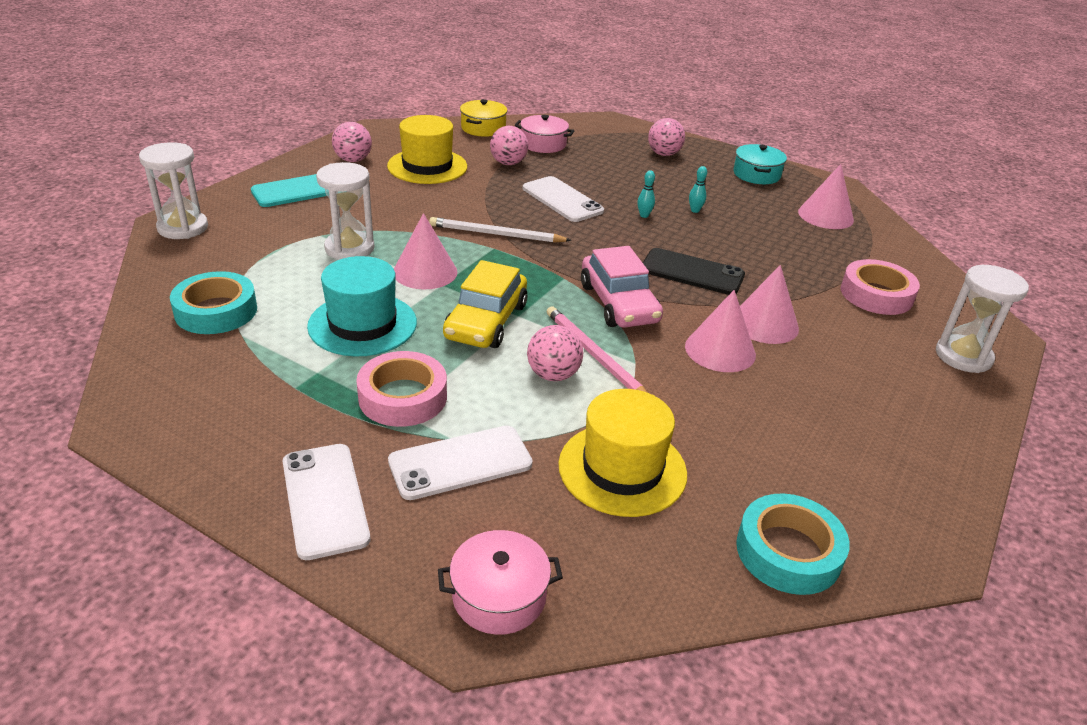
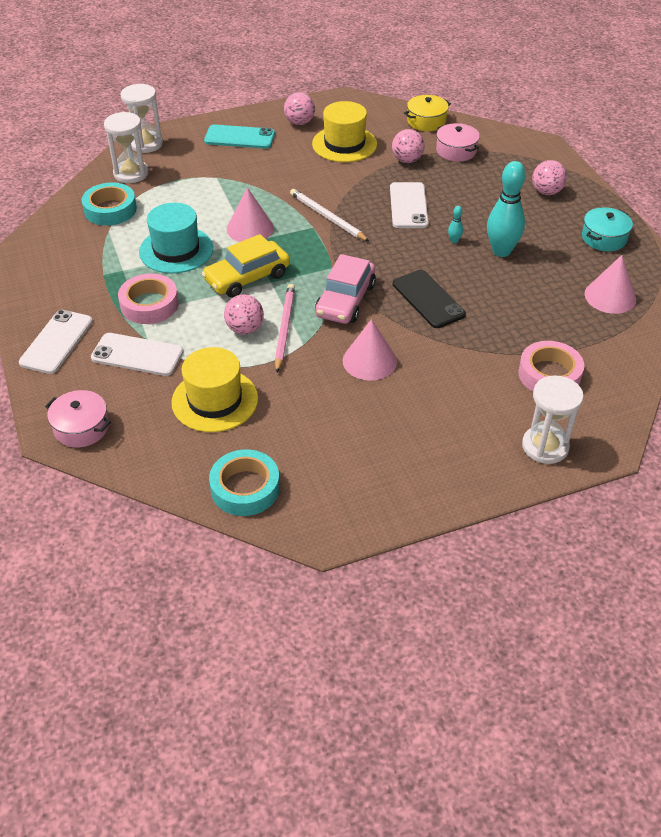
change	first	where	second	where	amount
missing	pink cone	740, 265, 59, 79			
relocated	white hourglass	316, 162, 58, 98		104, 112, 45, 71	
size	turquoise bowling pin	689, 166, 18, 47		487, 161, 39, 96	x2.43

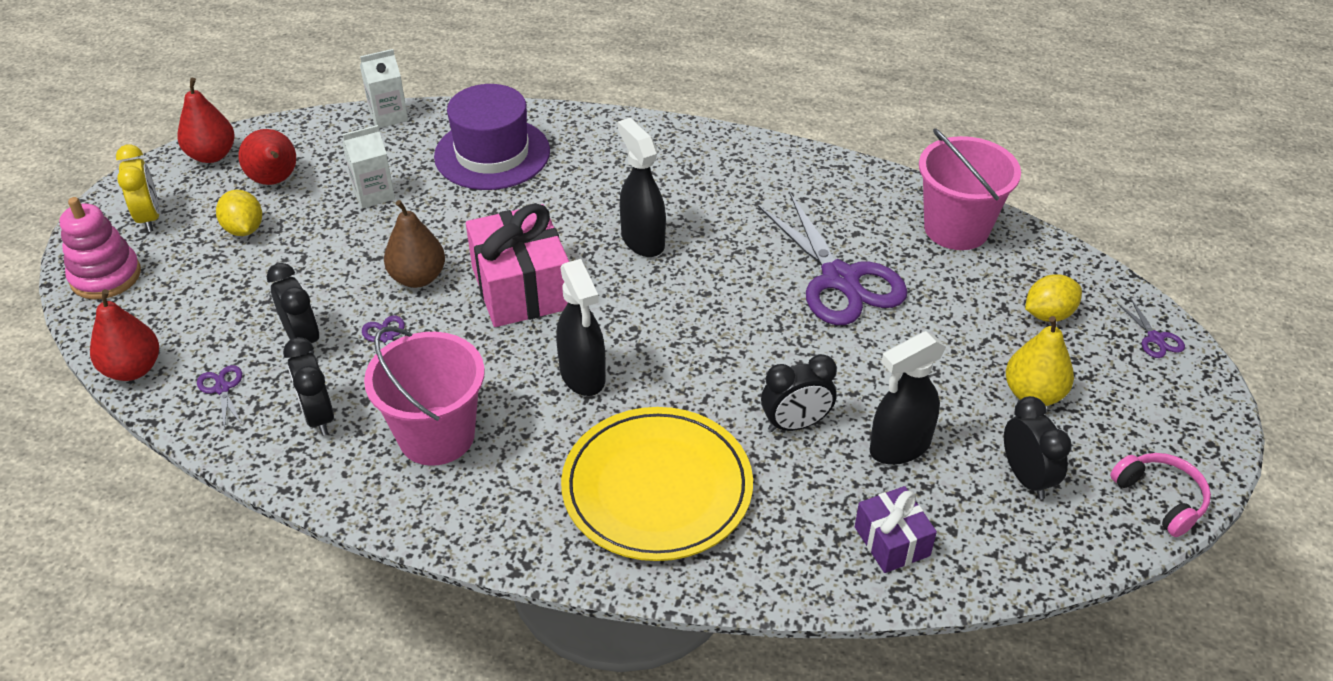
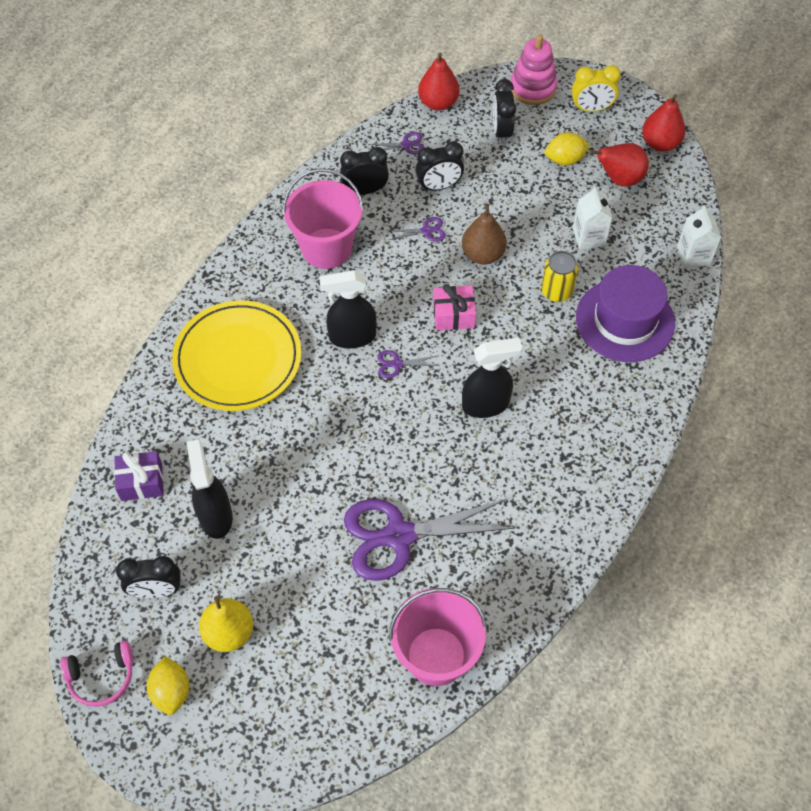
change	first	where	second	where	amount
appeared			yellow can	541, 251, 37, 51	
relocated	black clock	761, 354, 76, 78		493, 79, 23, 66	
relocated	yellow lemon	1025, 274, 57, 48		147, 656, 42, 59	
relocated	purple scissors	1117, 299, 68, 59		377, 350, 63, 28	
size	pink gift	466, 204, 103, 123		433, 284, 43, 46	x0.55

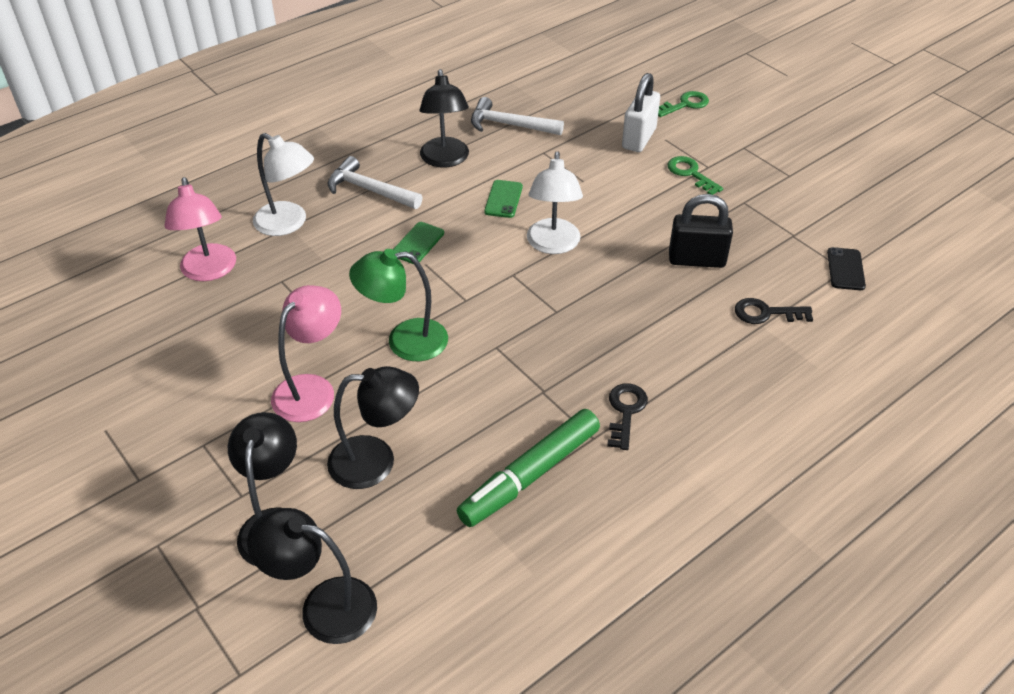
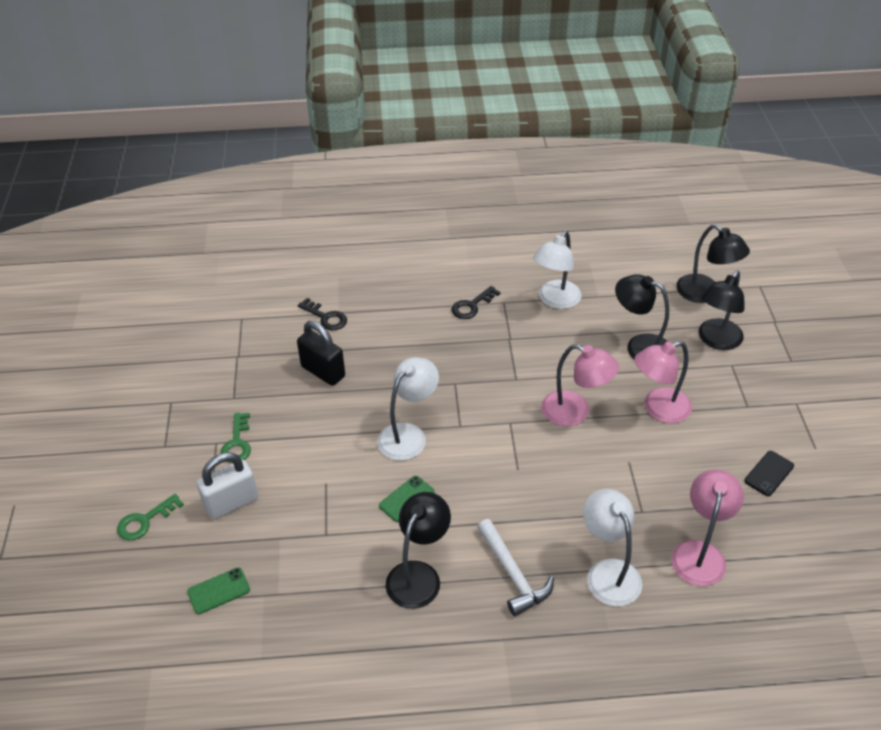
change	first	where	second	where	amount
missing	white hammer	471, 97, 93, 38			
relocated	green phone	393, 222, 51, 42		187, 567, 63, 47	
relocated	black phone	827, 247, 39, 43		744, 451, 50, 45	
exchanged	green marker	457, 409, 143, 118	white lamp	533, 231, 49, 78	
colour	green lamp	349, 249, 99, 112	pink lamp	542, 344, 77, 82	
spun	green key	658, 91, 51, 26		117, 494, 67, 47	45 degrees counterclockwise

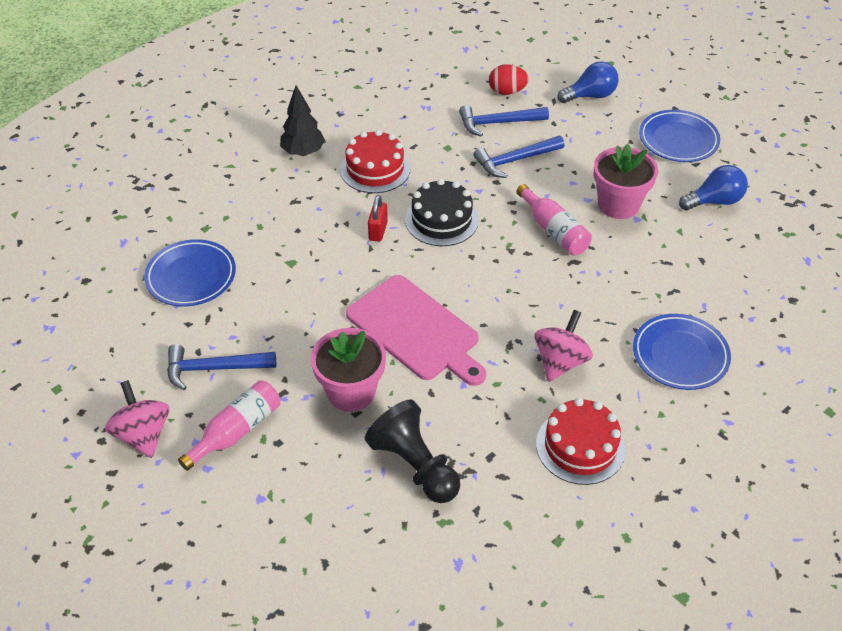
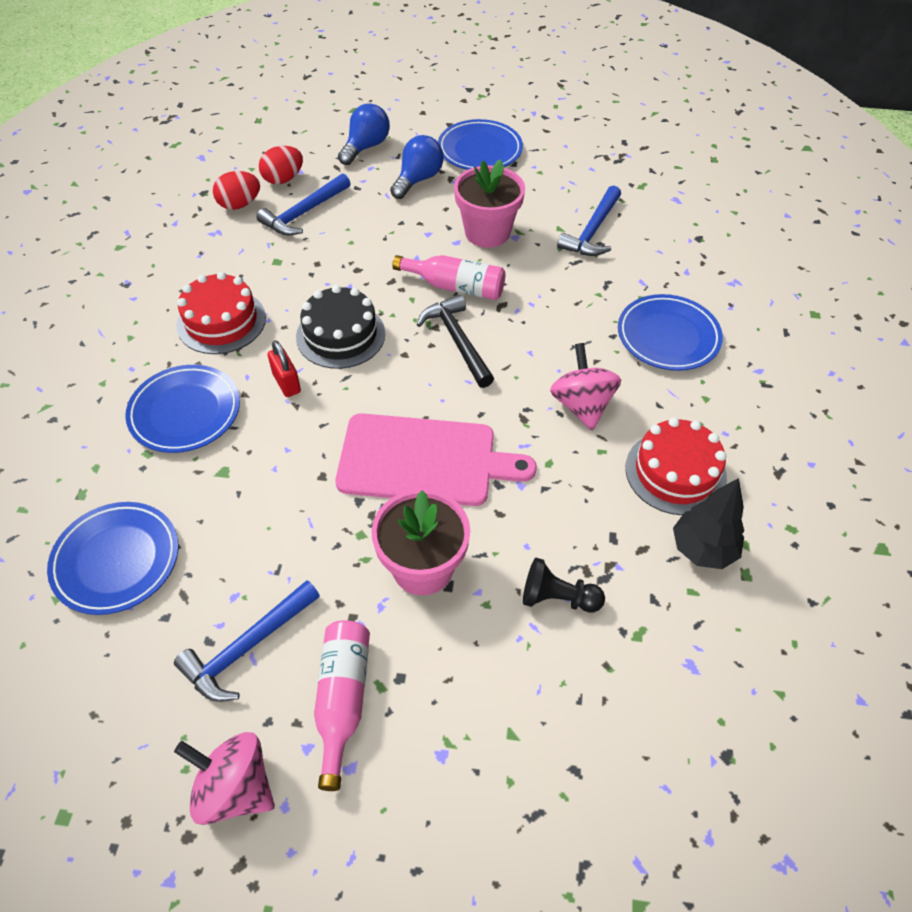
change	first	where	second	where	amount
appeared			blue plate	125, 365, 115, 88	
appeared			red egg	213, 171, 47, 39	
appeared			black hammer	417, 294, 77, 94	
relocated	black tree	280, 85, 45, 71		673, 478, 71, 91	
relocated	blue hammer	473, 136, 92, 42		557, 186, 64, 70	
relocated	blue light bulb	679, 165, 69, 45		390, 135, 54, 64	
size	black pawn	365, 400, 95, 103		523, 558, 82, 54	x0.61

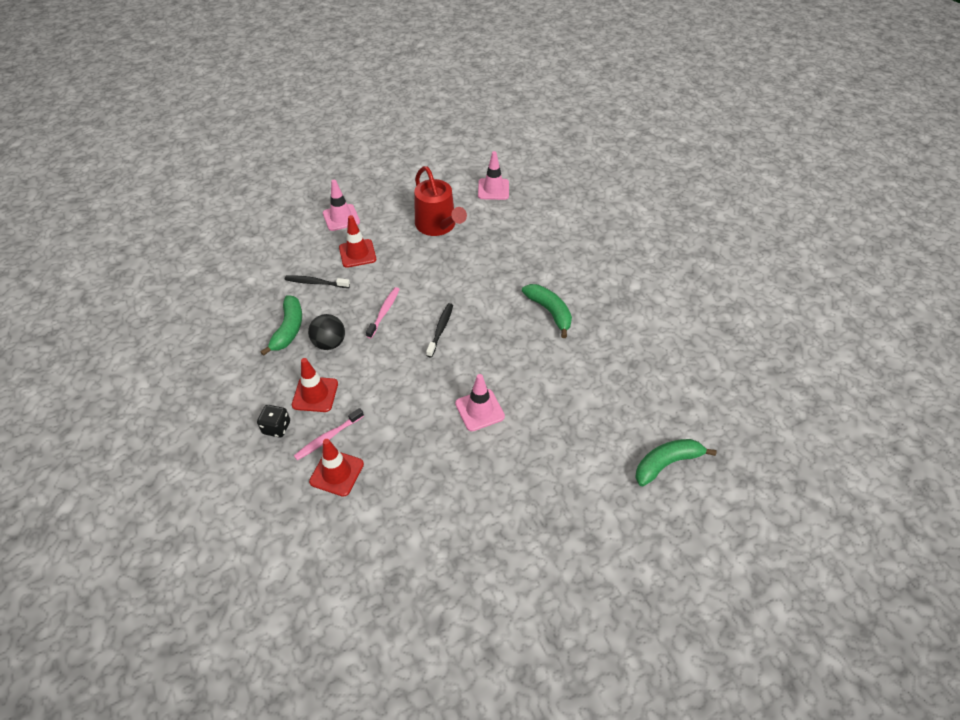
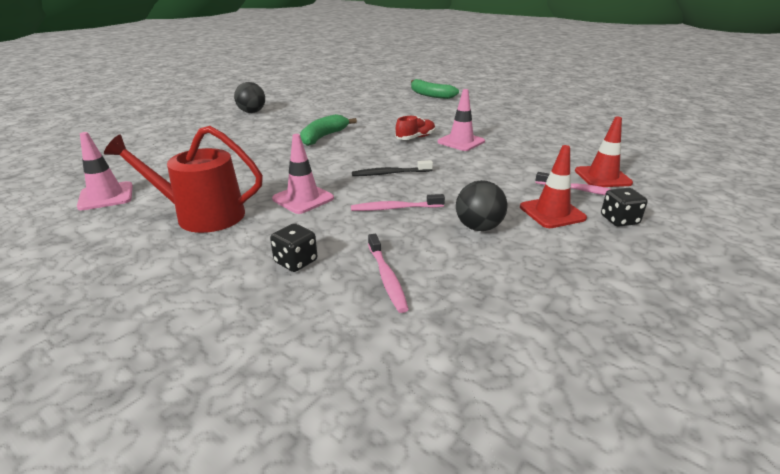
change	first	where	second	where	amount
missing	green banana	260, 295, 42, 61			
appeared			black ball	234, 82, 31, 31	
appeared			red shoe	395, 116, 40, 24	
relocated	pink traffic cone	323, 180, 37, 51		272, 134, 62, 80	
exchanged	red traffic cone	339, 215, 37, 53	black dice	270, 223, 47, 49	
colour	black toothbrush	285, 276, 65, 12	pink toothbrush	368, 234, 41, 79	
spun	red watering can	414, 166, 53, 70		104, 126, 159, 107	120 degrees counterclockwise

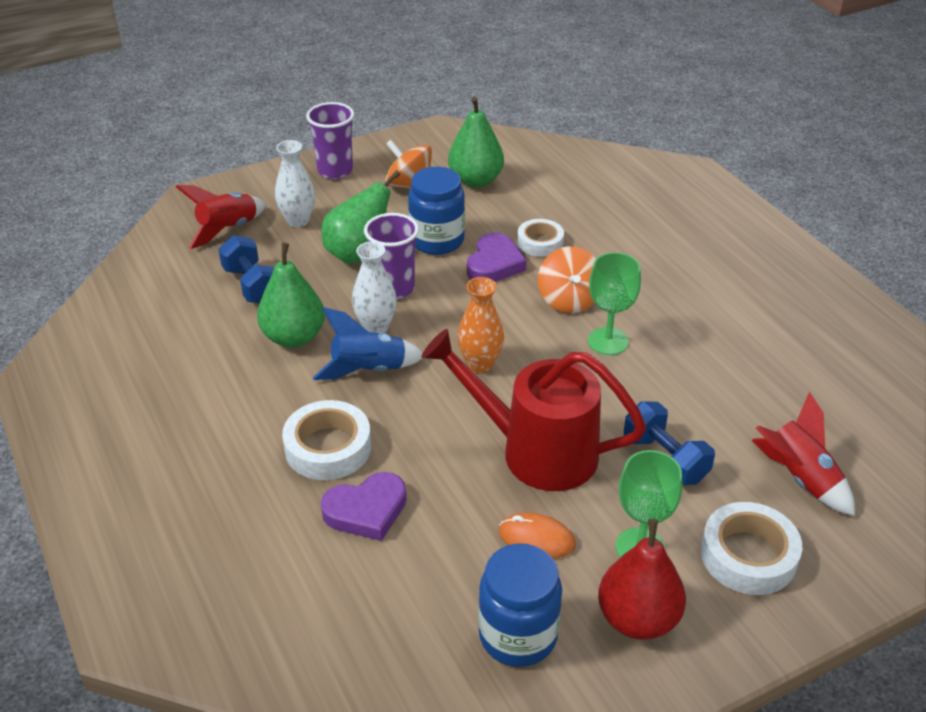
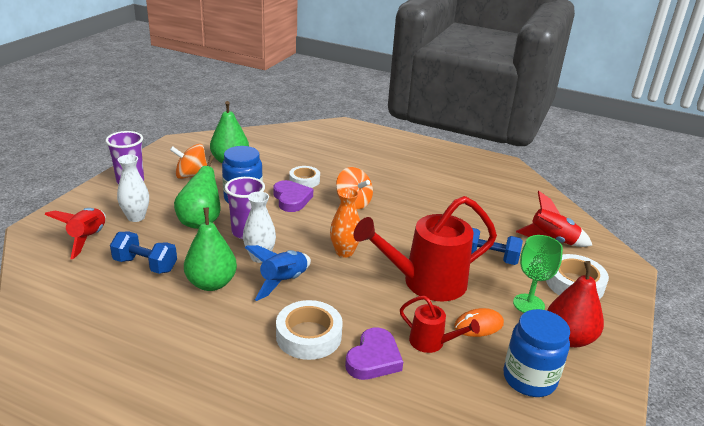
change	first	where	second	where	amount
missing	green goblet	588, 252, 53, 103			
appeared			red watering can	400, 296, 80, 57	

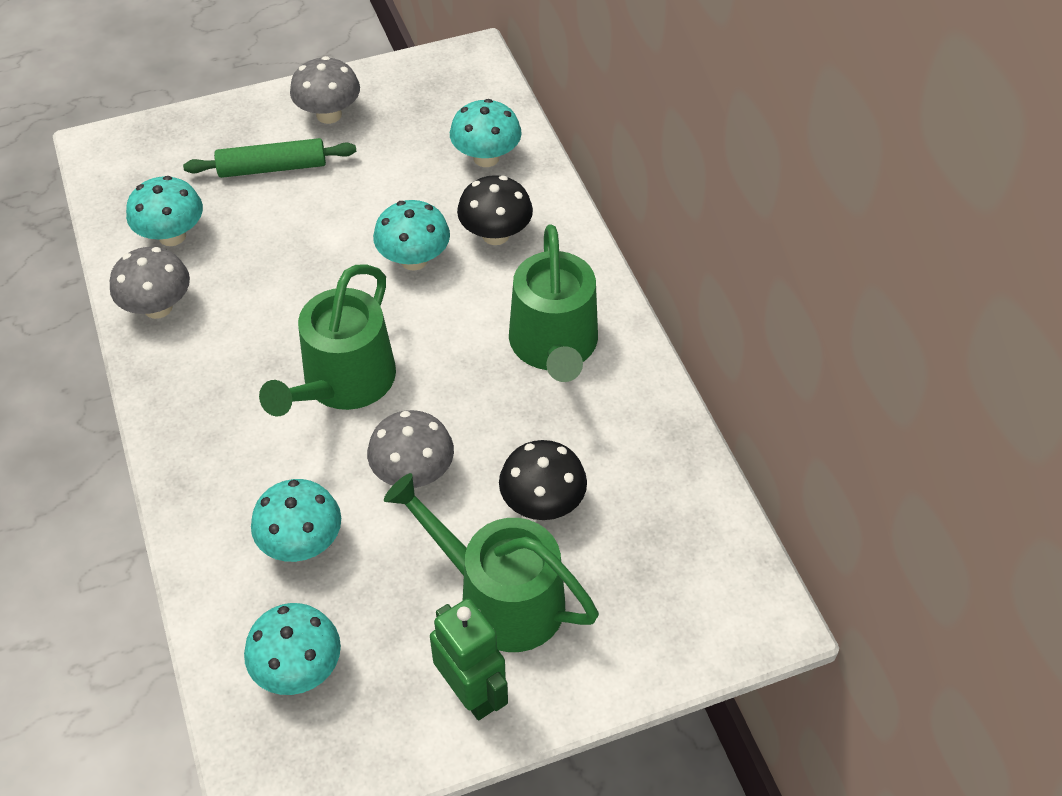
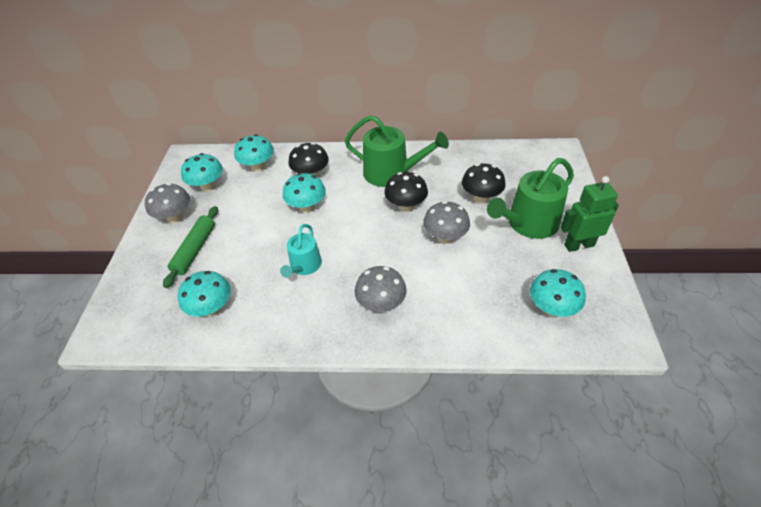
change	first	where	second	where	amount
missing	green watering can	259, 264, 137, 152			
appeared			turquoise watering can	280, 224, 42, 54	
appeared			black mushroom	384, 172, 44, 40	
relocated	grey mushroom	110, 247, 80, 72		355, 266, 52, 46	
relocated	turquoise mushroom	251, 479, 90, 83		181, 153, 42, 39	

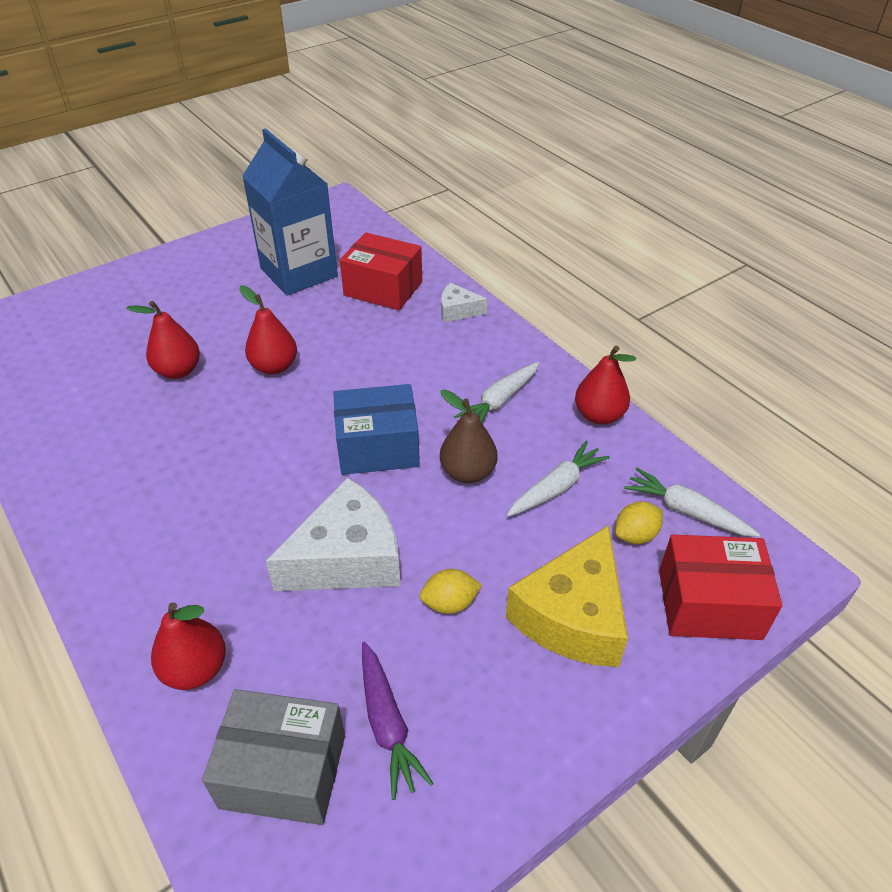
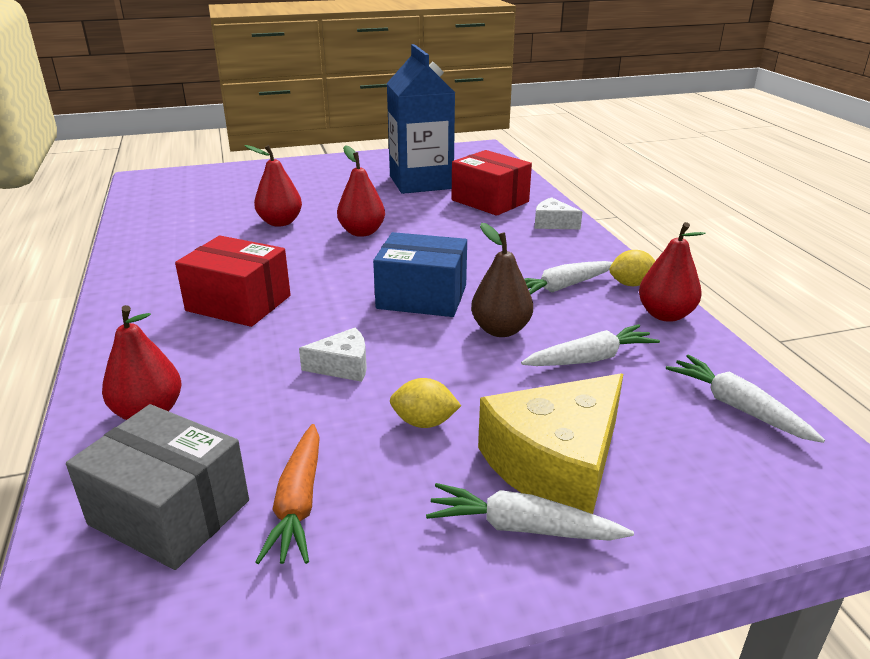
change	first	where	second	where	amount
appeared			white carrot	426, 483, 208, 58	
relocated	yellow lemon	615, 502, 48, 42		609, 250, 46, 36	
relocated	red box	659, 535, 123, 105		175, 236, 116, 91	
colour	purple carrot	362, 642, 72, 158	orange carrot	255, 424, 65, 140	
size	white cheese	266, 477, 135, 114		299, 328, 68, 54	x0.50

